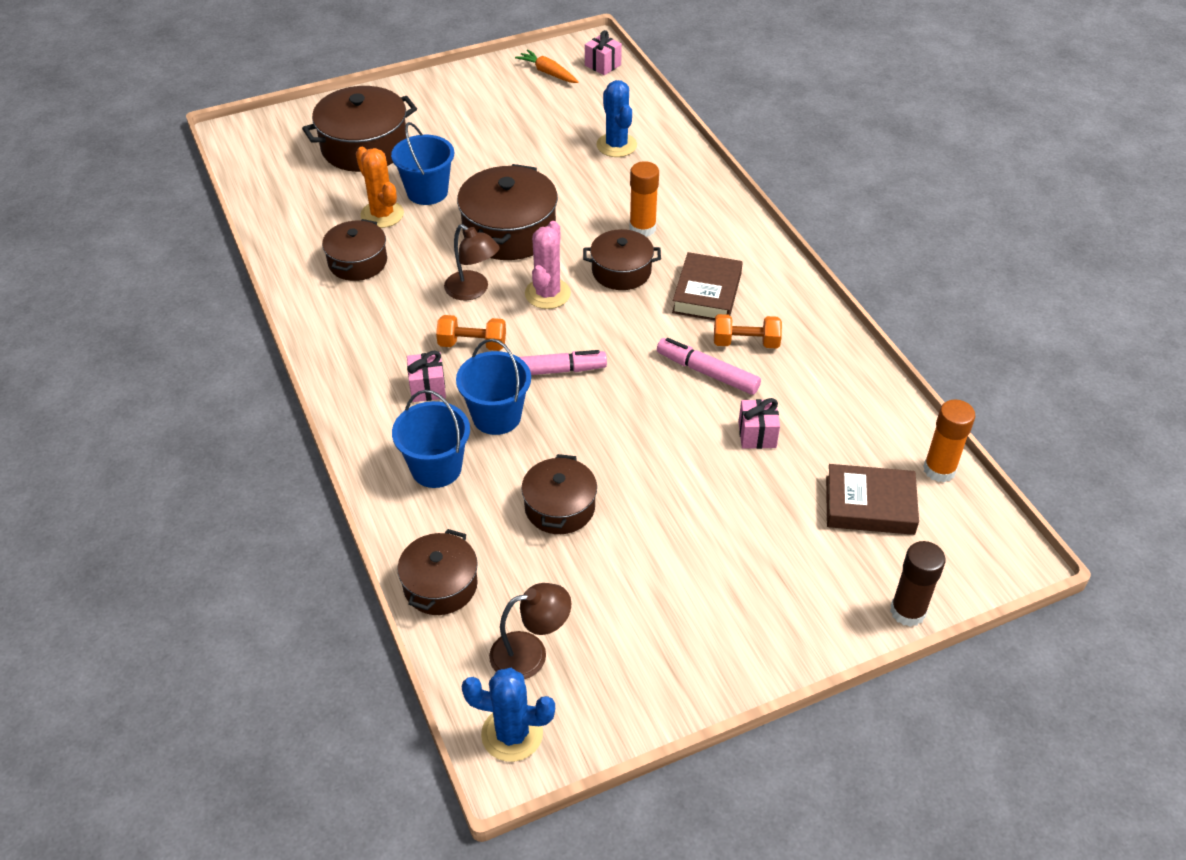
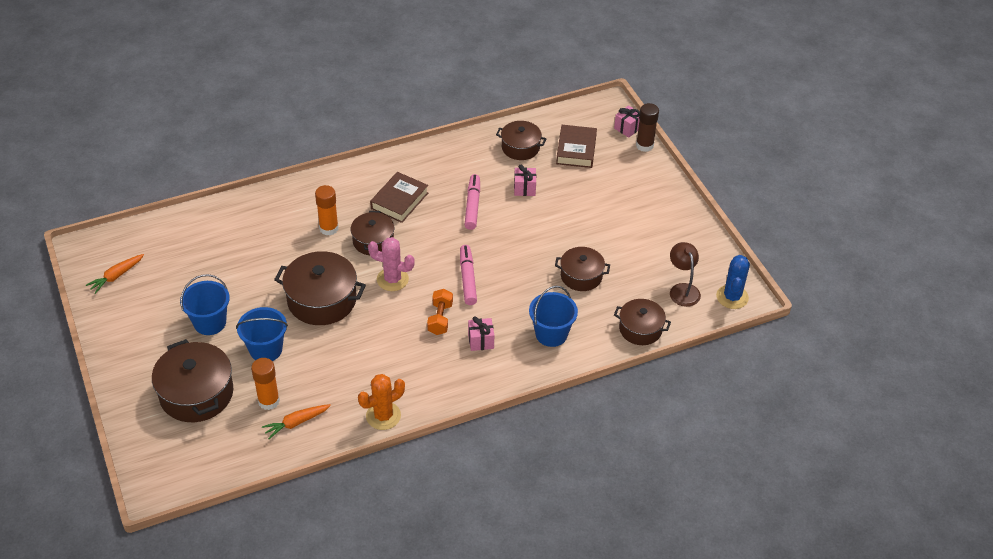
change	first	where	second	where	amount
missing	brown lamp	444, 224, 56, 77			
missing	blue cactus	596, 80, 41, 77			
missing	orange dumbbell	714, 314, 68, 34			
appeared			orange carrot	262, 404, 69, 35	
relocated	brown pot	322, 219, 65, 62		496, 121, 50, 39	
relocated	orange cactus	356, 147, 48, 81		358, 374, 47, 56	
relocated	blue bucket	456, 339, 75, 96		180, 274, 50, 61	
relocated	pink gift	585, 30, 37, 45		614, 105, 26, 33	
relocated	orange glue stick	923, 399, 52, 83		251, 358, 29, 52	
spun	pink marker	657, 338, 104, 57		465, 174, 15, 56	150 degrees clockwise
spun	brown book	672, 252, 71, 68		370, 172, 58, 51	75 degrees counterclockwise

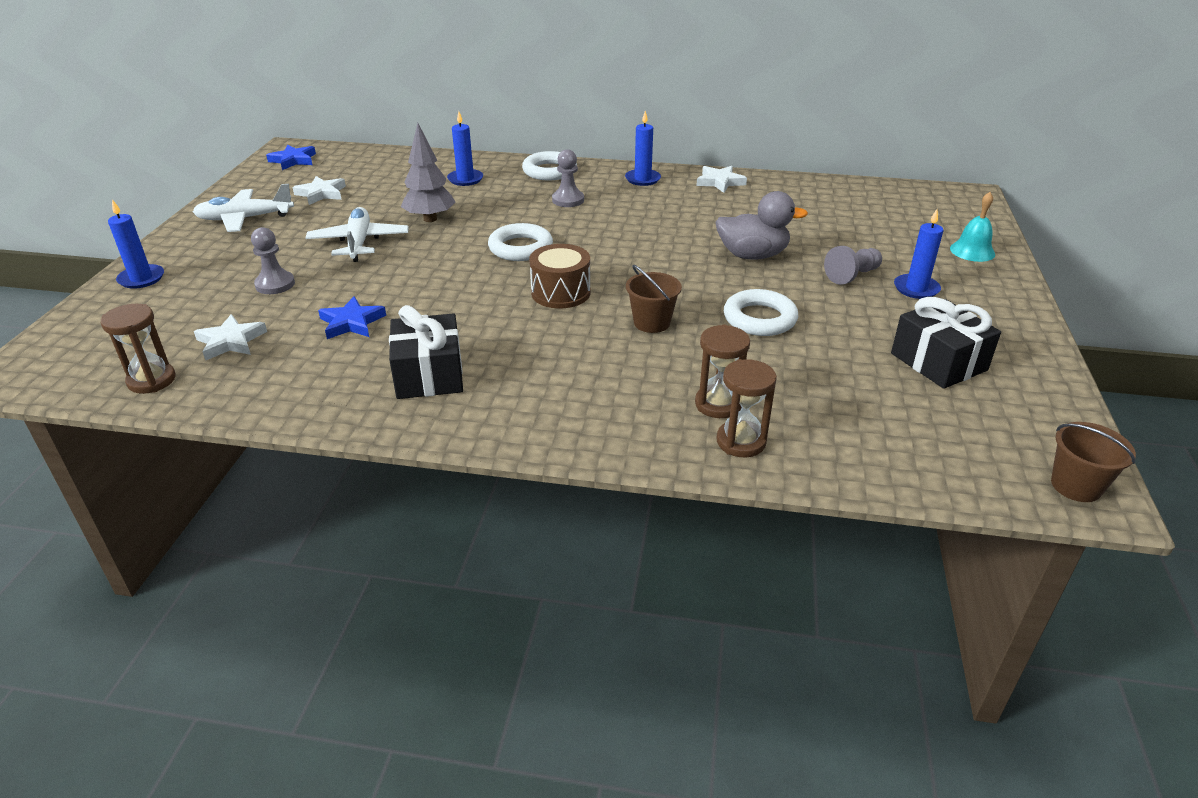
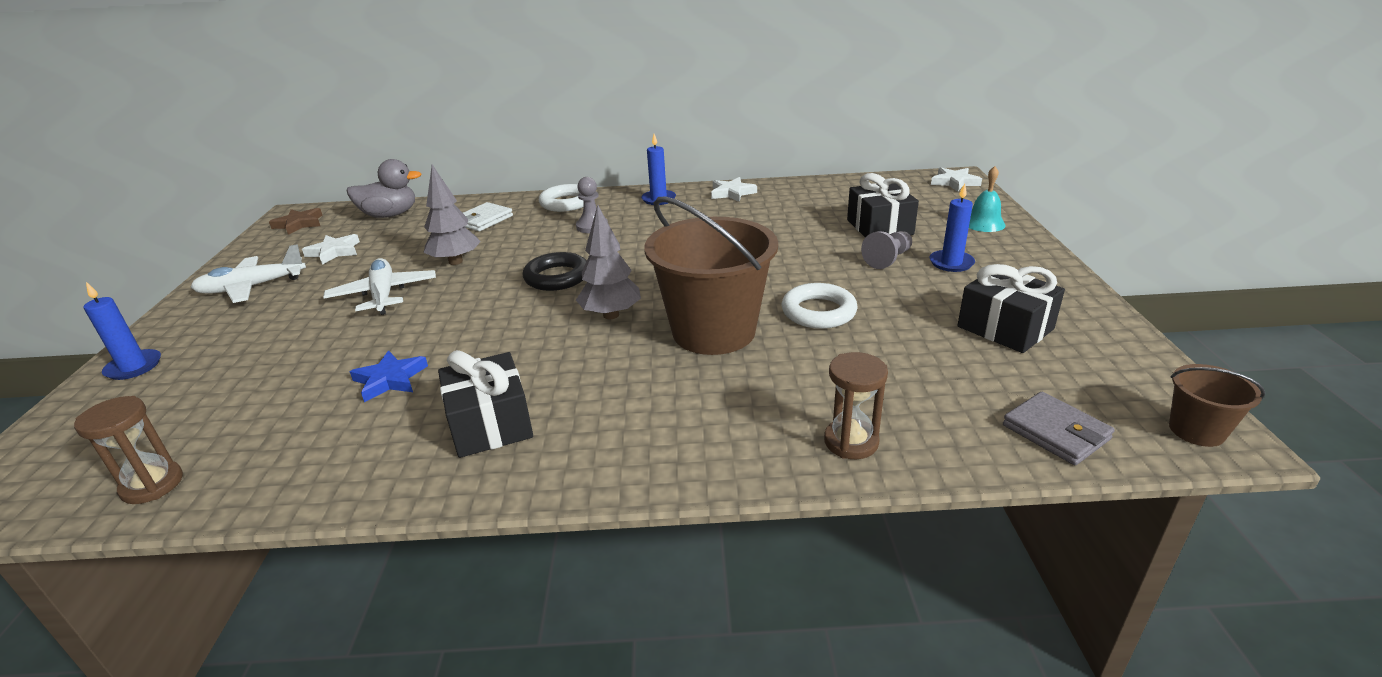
change	first	where	second	where	amount
missing	grey pawn	251, 227, 44, 67			
missing	brown hourglass	695, 324, 55, 94			
appeared			black gift	847, 173, 72, 65	
appeared			grey wallet	1003, 392, 112, 73	
relocated	white star	194, 314, 73, 46		931, 167, 51, 25	
relocated	grey duck	716, 191, 92, 69		347, 159, 74, 59	
exchanged	blue candle	447, 111, 36, 75	white wallet	463, 202, 50, 29	
exchanged	brown drum	529, 244, 61, 64	grey tree	576, 205, 65, 114	
colour	blue star	266, 144, 50, 26	brown star	269, 208, 54, 27	
colour	white ring	488, 223, 65, 38	black ring	523, 252, 64, 39	
size	brown bucket	626, 265, 56, 68		644, 196, 134, 159	x2.20

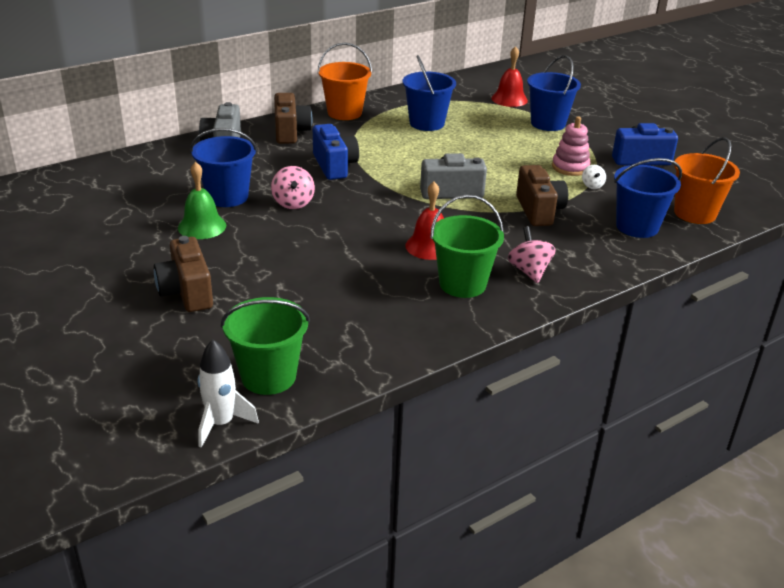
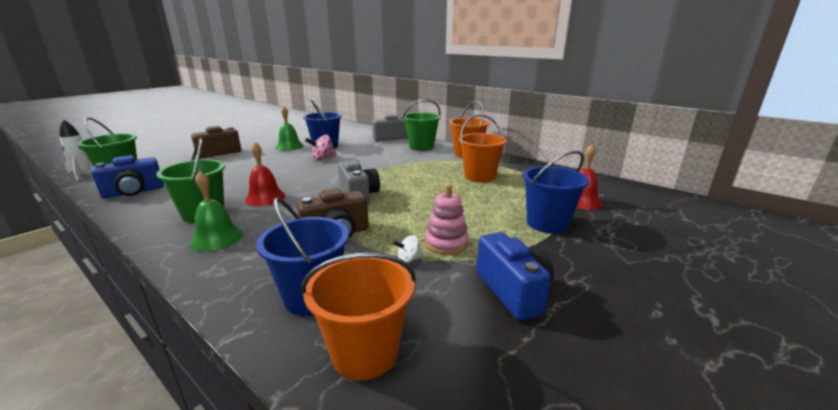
change	first	where	second	where	amount
relocated	blue camera	313, 124, 46, 56		92, 155, 72, 43	
exchanged	brown camera	274, 93, 38, 51	green bucket	403, 99, 38, 52	
exchanged	pink spinning top	508, 226, 48, 57	green bell	190, 171, 53, 80	
colour	blue bucket	403, 55, 53, 76	orange bucket	459, 114, 48, 68	

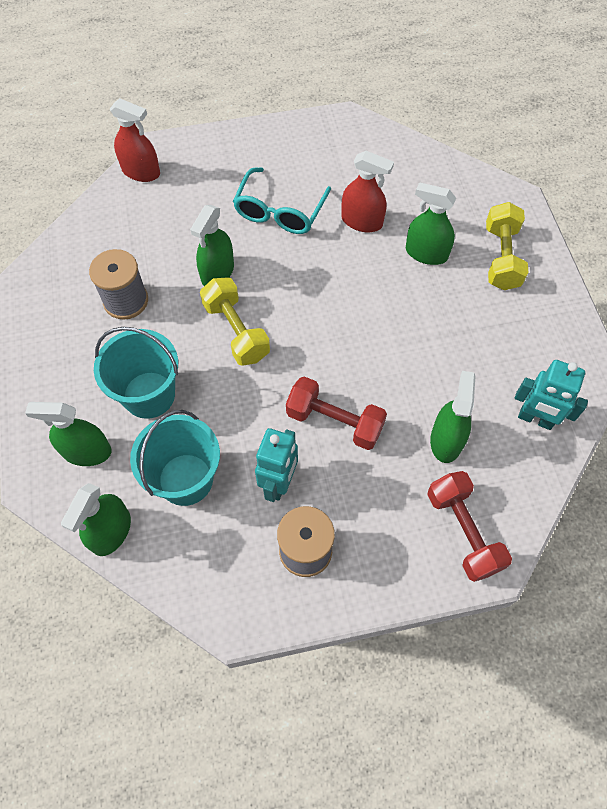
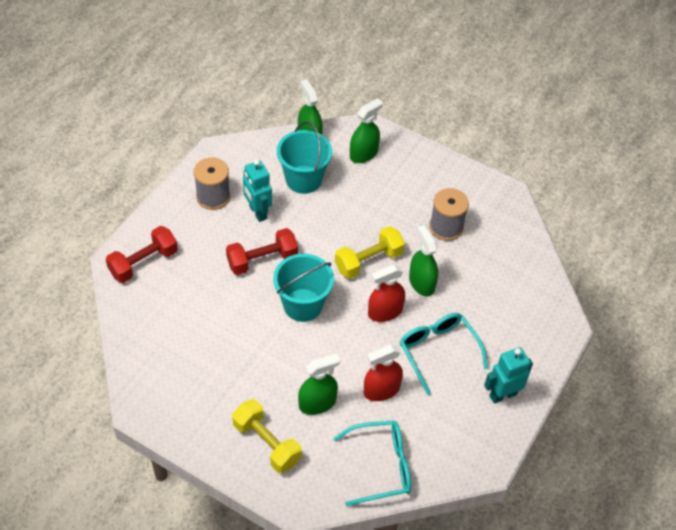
change	first	where	second	where	amount
missing	green spray bottle	430, 371, 46, 92			
appeared			turquoise glasses	333, 420, 78, 86	
relocated	turquoise bucket	94, 327, 84, 92		273, 254, 61, 68	
relocated	red spray bottle	110, 98, 50, 84		368, 264, 37, 58	
relocated	turquoise robot	515, 360, 73, 70		484, 347, 49, 57	
spun	yellow dumbbell	200, 277, 70, 89		335, 226, 70, 53	45 degrees counterclockwise
spun	red dumbbell	427, 471, 85, 111		106, 226, 72, 57	60 degrees counterclockwise

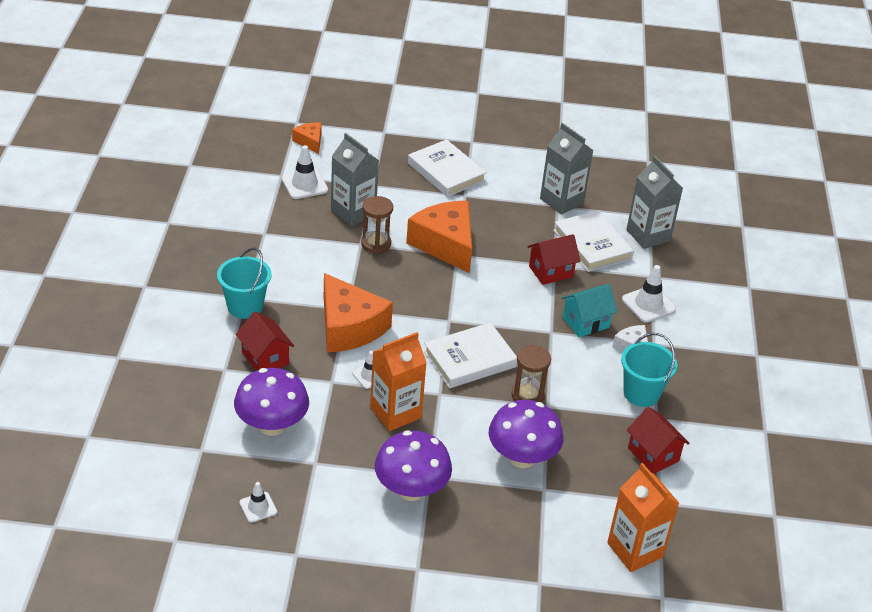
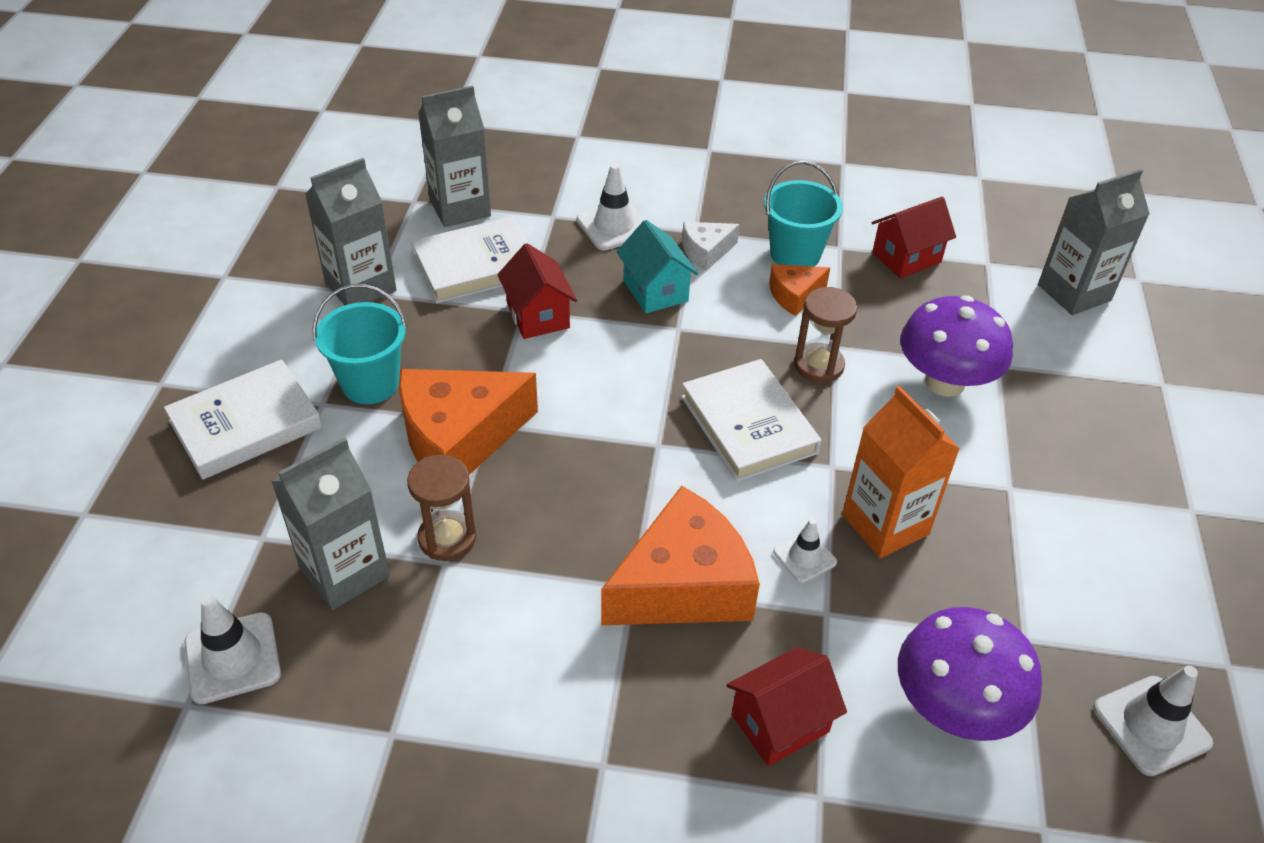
change	first	where	second	where	amount
missing	purple mushroom	375, 430, 77, 71			
relocated	turquoise bucket	217, 248, 55, 71		313, 284, 94, 120	
relocated	orange cheese	292, 122, 30, 32		769, 264, 61, 52	
colour	orange carton	607, 463, 72, 109	grey carton	1038, 169, 112, 146	
size	white traffic cone	239, 482, 38, 41		1093, 666, 120, 110	x1.61

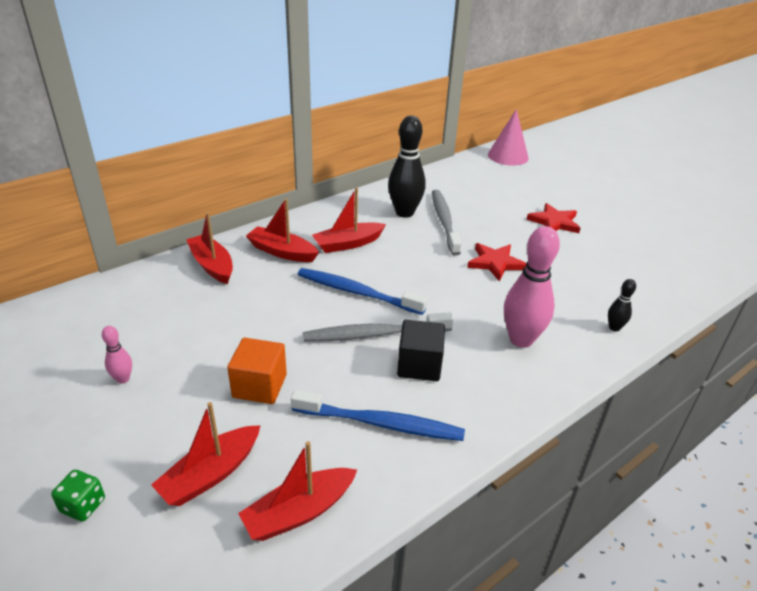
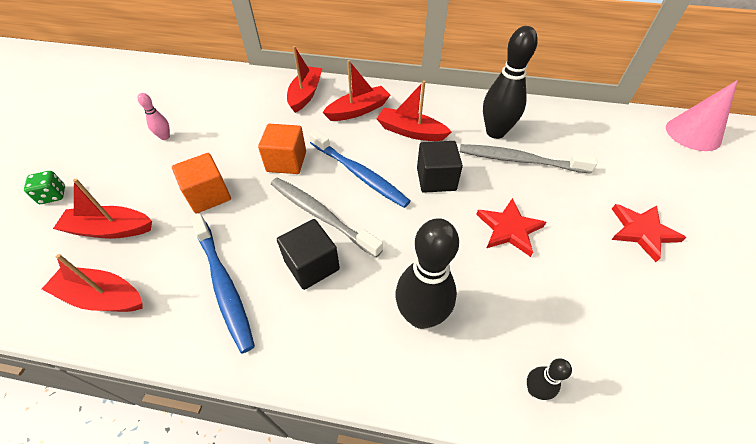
change	first	where	second	where	amount
appeared			orange cube	258, 124, 48, 50	
appeared			black cube	417, 141, 46, 52	
colour	pink bowling pin	504, 226, 56, 122	black bowling pin	395, 218, 64, 111	
spun	red boat	246, 198, 73, 64		322, 60, 68, 61	75 degrees clockwise
spun	blue toothbrush	298, 268, 129, 47		309, 130, 102, 78	150 degrees clockwise
spun	grey toothbrush	432, 190, 30, 66		460, 144, 137, 30	120 degrees counterclockwise

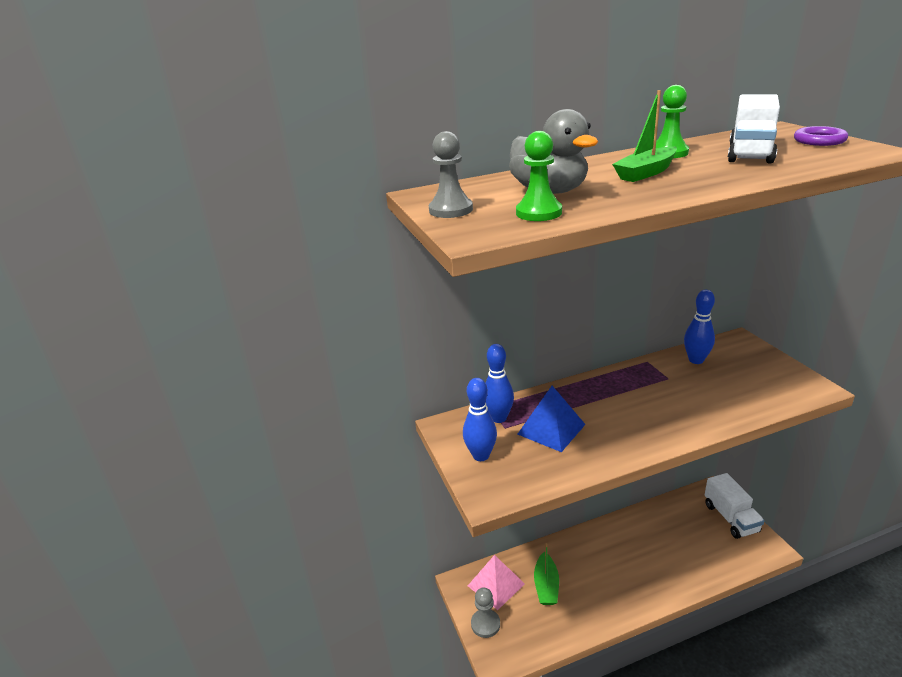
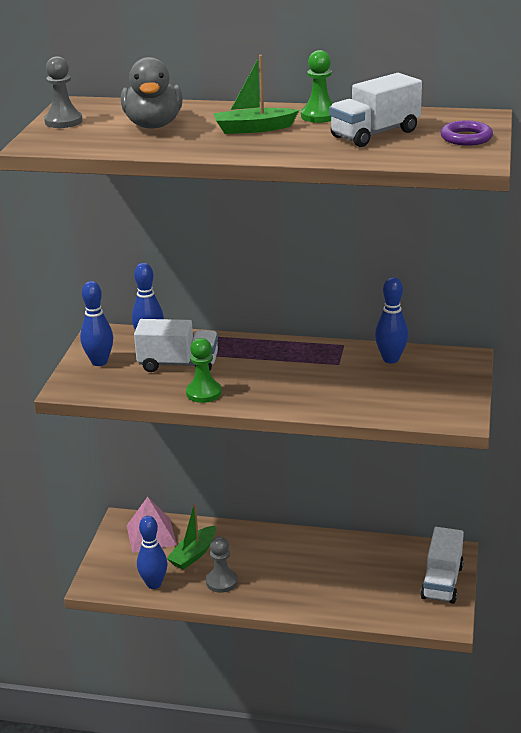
change	first	where	second	where	amount
appeared			blue bowling pin	137, 516, 30, 73	
relocated	grey pawn	471, 587, 29, 51		206, 536, 32, 57	
relocated	green pawn	516, 131, 46, 90		186, 338, 36, 65	
exchanged	blue pyramid	517, 386, 69, 66	white truck	134, 319, 84, 53	

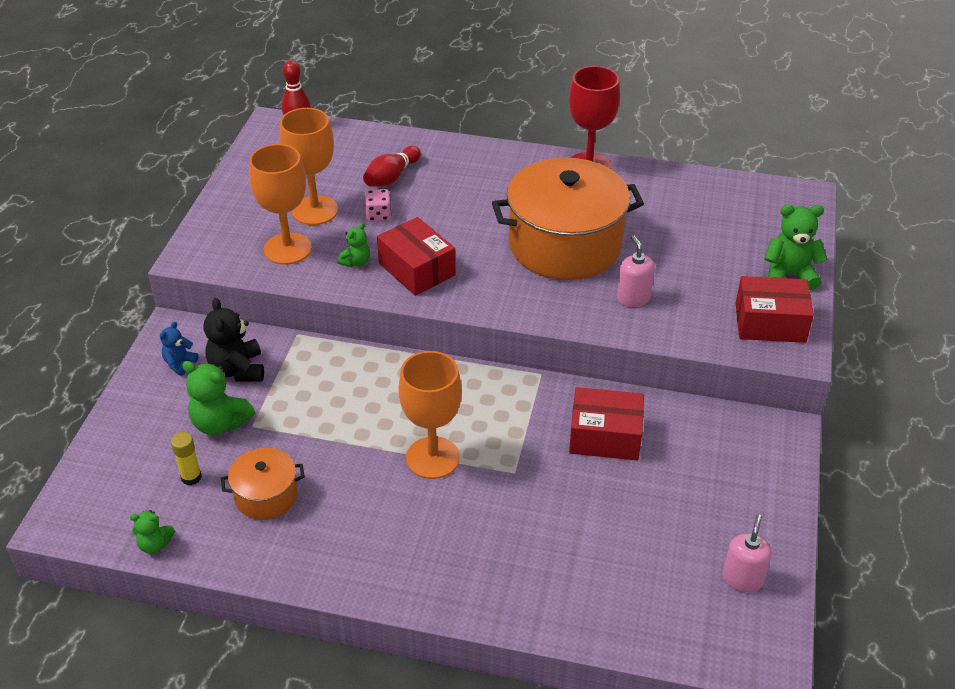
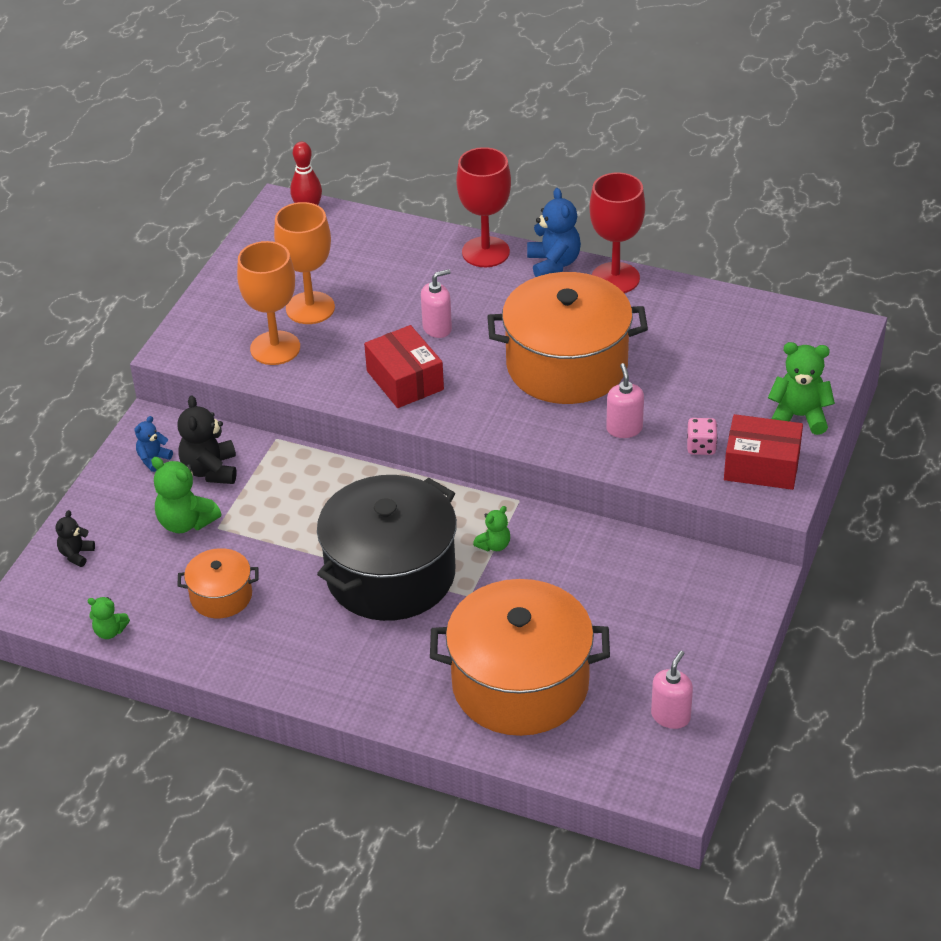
change	first	where	second	where	amount
missing	yellow glue stick	171, 432, 31, 53			
missing	red bowling pin	363, 146, 58, 41			
missing	red box	569, 387, 75, 73			
appeared			black teddy bear	56, 510, 39, 57	
appeared			pink soap dispenser	421, 269, 31, 69	
appeared			orange pot	430, 579, 180, 157	
appeared			red goblet	456, 147, 55, 120	
appeared			blue teddy bear	527, 188, 54, 89	
relocated	green teddy bear	337, 223, 33, 44		473, 506, 37, 45	
relocated	pink dice	365, 189, 26, 33		687, 418, 31, 37	
exchanged	orange goblet	398, 351, 64, 128	black pot	317, 475, 140, 146	

